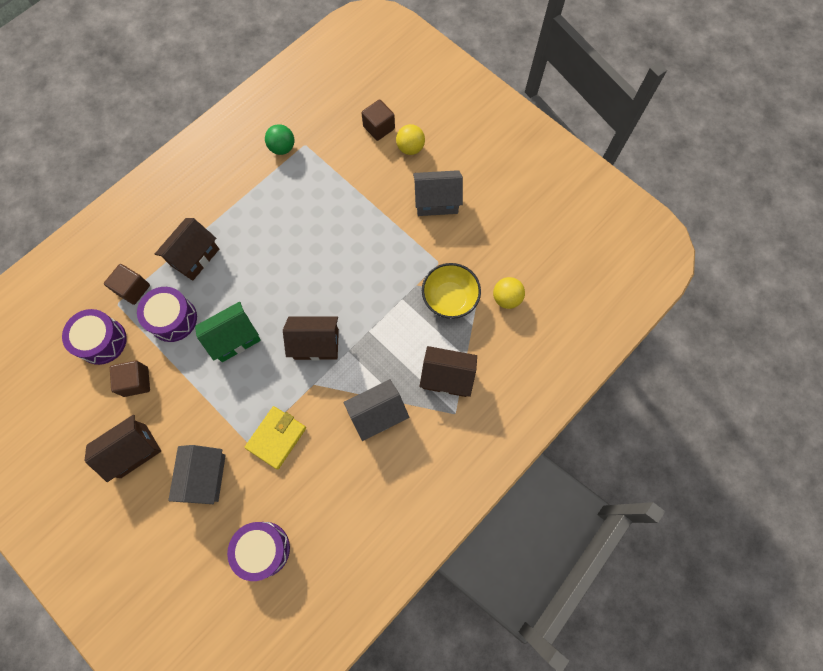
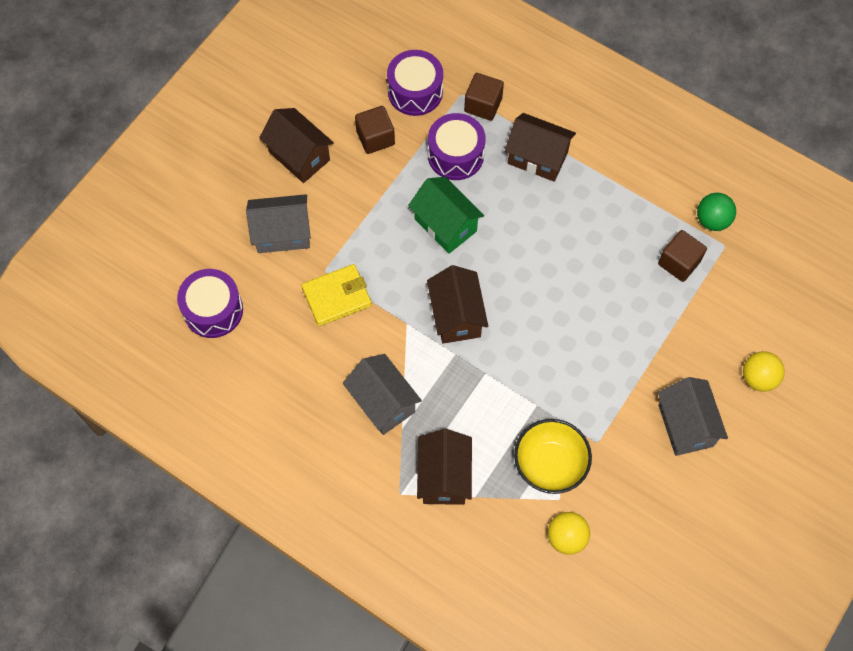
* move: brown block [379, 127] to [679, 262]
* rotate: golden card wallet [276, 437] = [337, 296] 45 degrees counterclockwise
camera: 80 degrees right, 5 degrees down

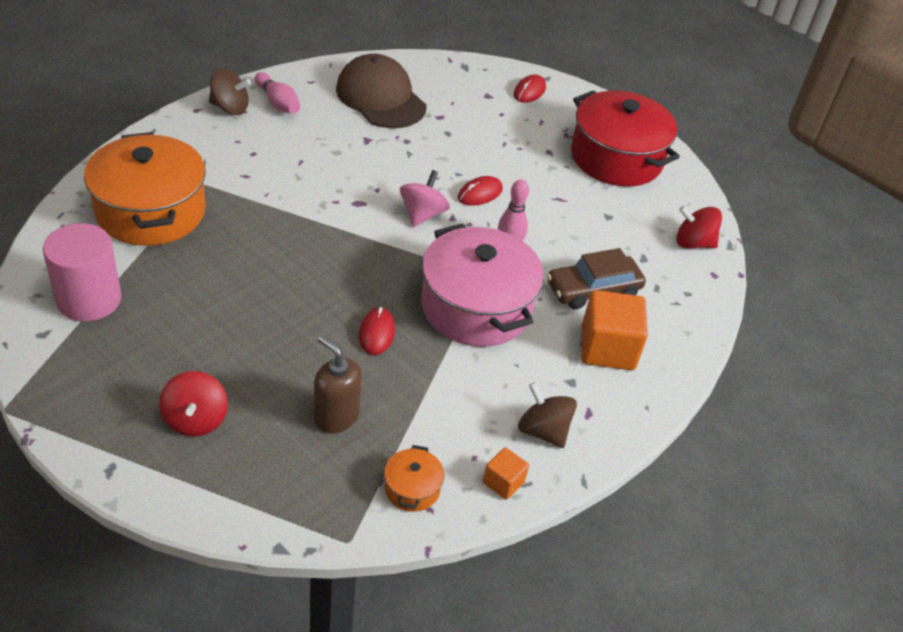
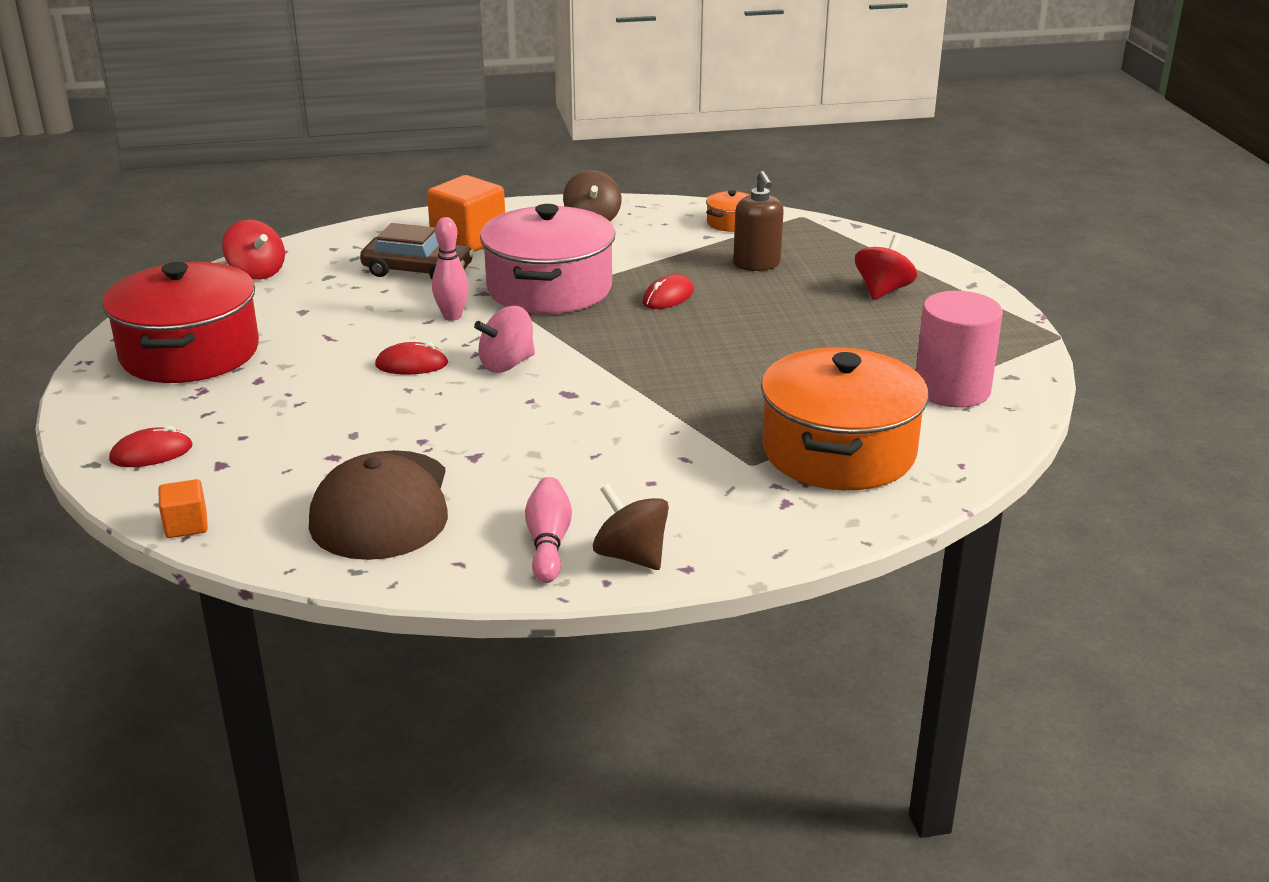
* move: orange block [503, 482] to [186, 525]
camera: 140 degrees left, 15 degrees down

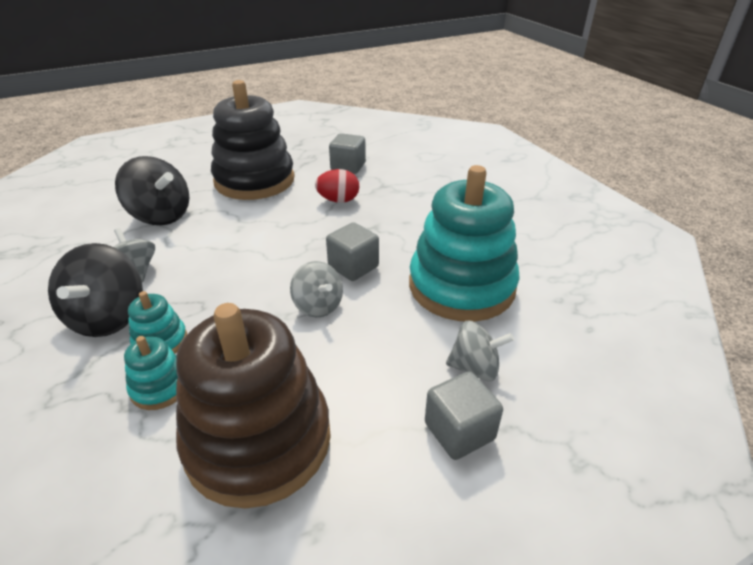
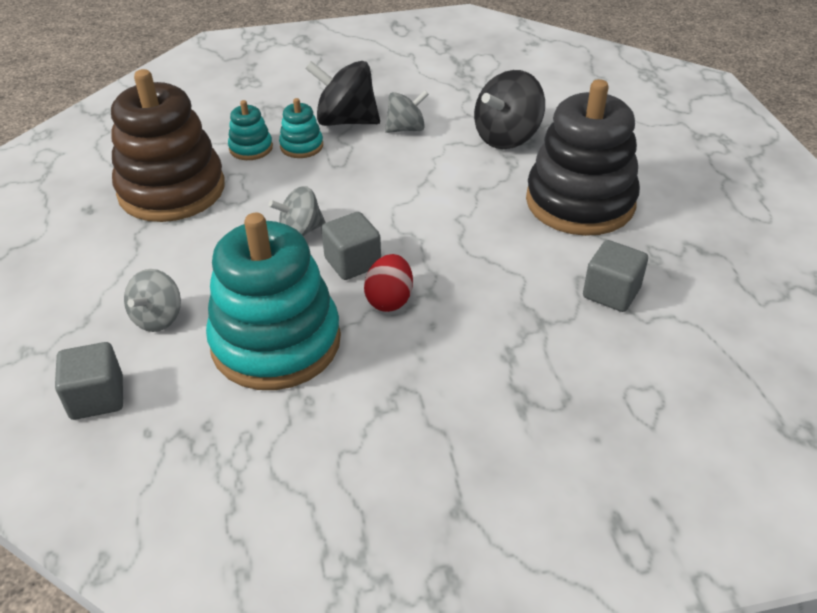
* move: red egg shape [338, 200] to [389, 300]
* move: ash-grey block [459, 431] to [97, 398]
camera: 105 degrees right, 5 degrees up

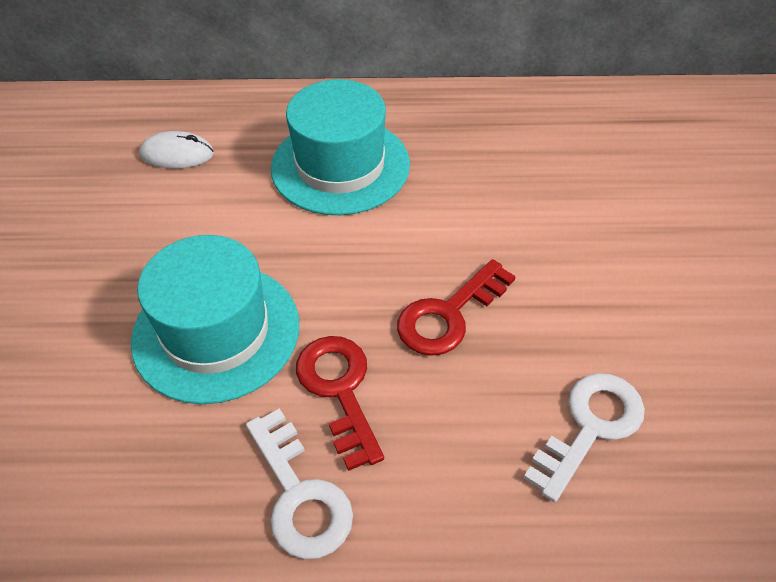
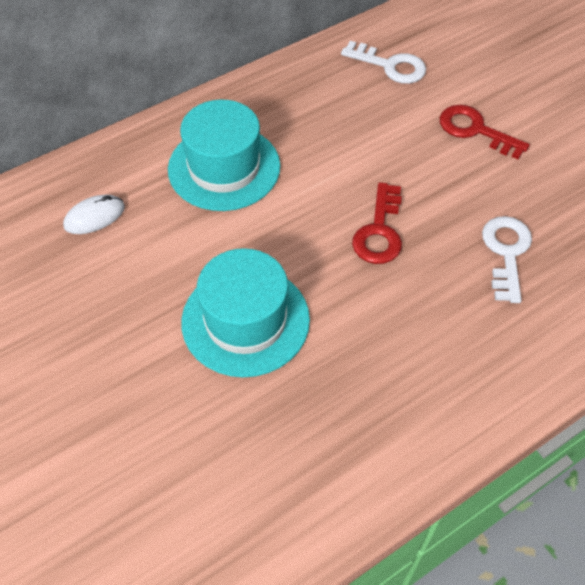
* move: snow-white latchkey [300, 495] to [390, 66]
* move: red latchkey [339, 390] to [475, 130]
camera: 35 degrees left, 5 degrees up

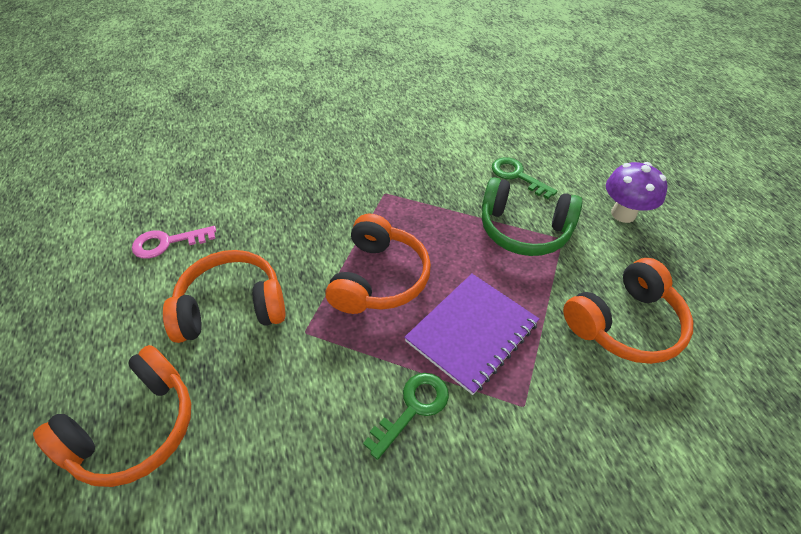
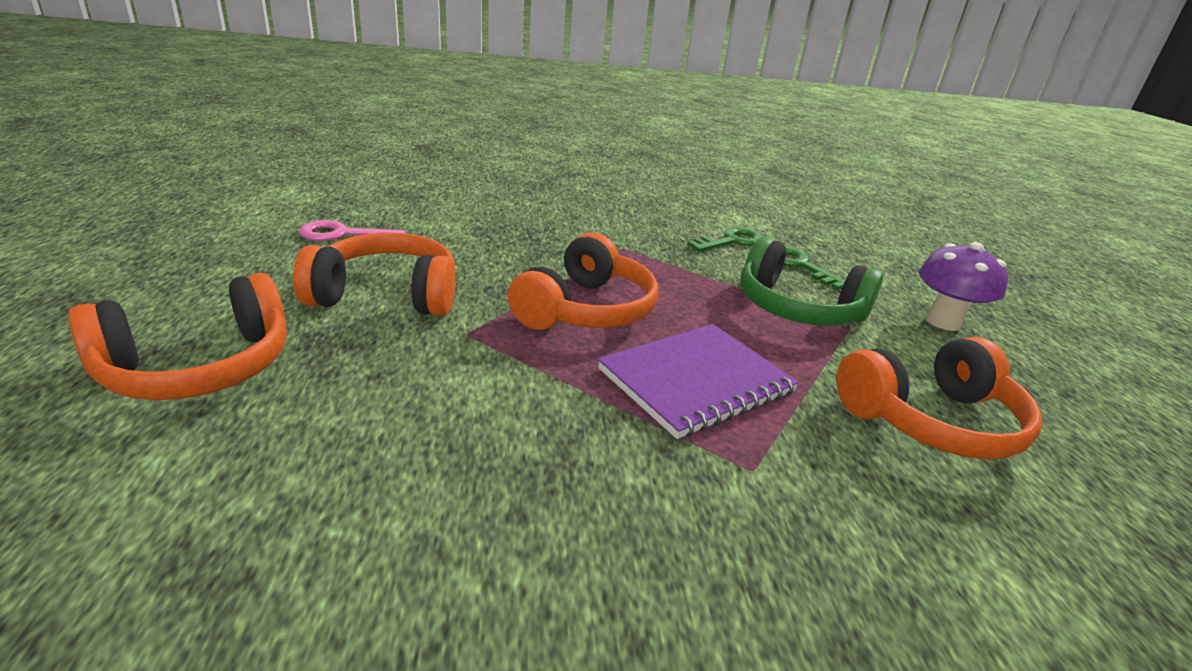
* move: emerald latchkey [413, 408] to [731, 241]
camera: 10 degrees right, 20 degrees down

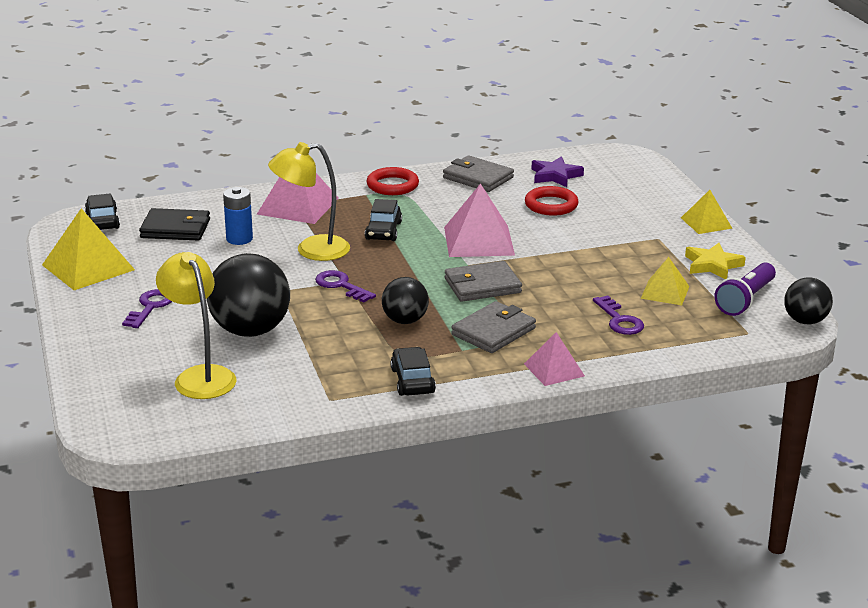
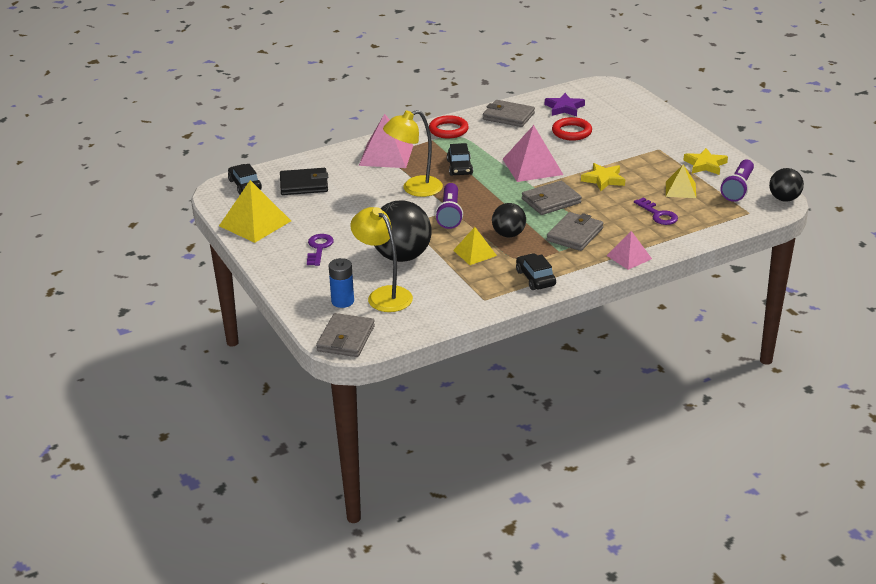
* insert: ash-grey card wallet [346, 338]
* insert: golden five-pointed star [603, 180]
* move: blue battery [239, 239] to [342, 301]
* move: golden pyramid [706, 223] to [475, 253]
* replace: violet latchkey [341, 286] to violet flashlight [450, 214]
camera: 10 degrees left, 5 degrees up

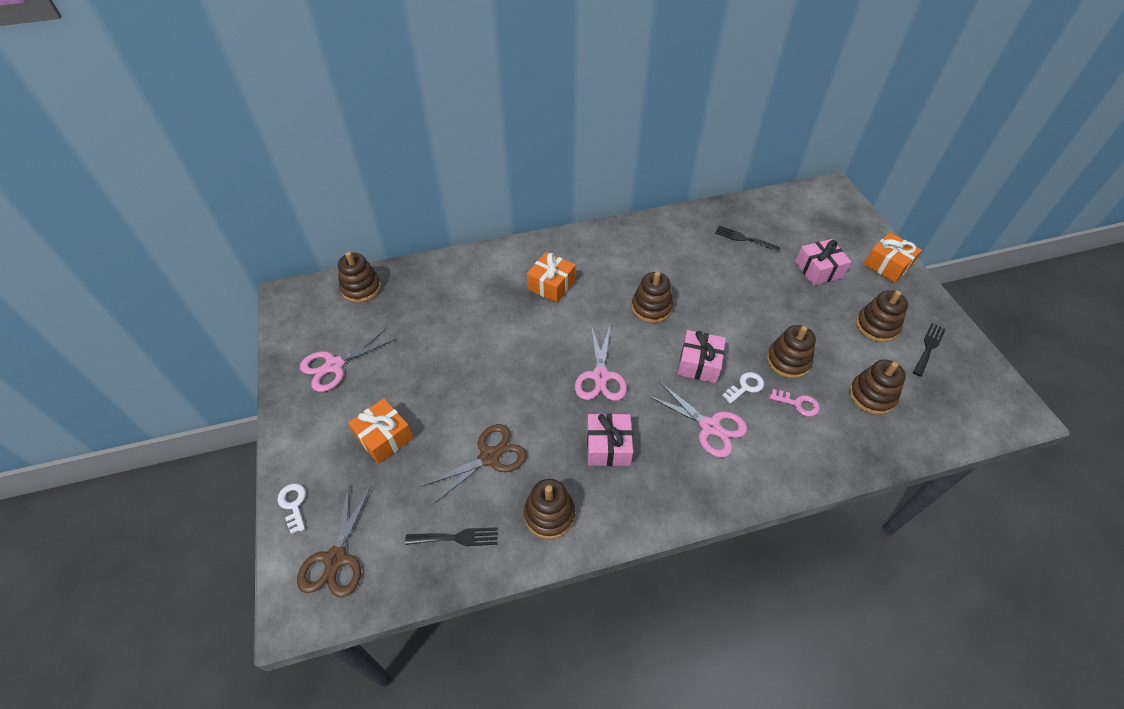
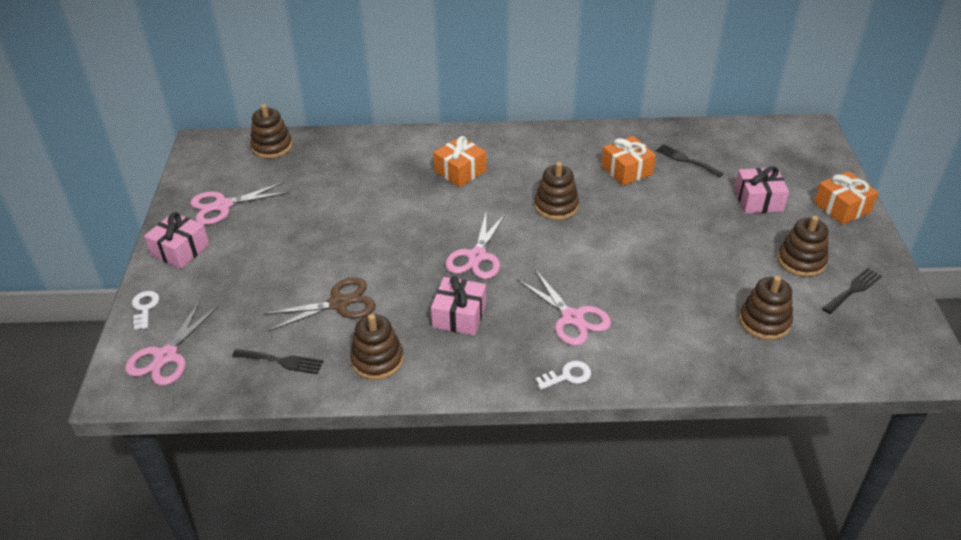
* delete: brown stacking rings [788, 361]
* delete: rose-pink latchkey [798, 404]
* move: orange present [384, 437] to [626, 170]
* move: rose-pink present [699, 364] to [180, 250]
* move: snow-white latchkey [745, 387] to [567, 376]
* recolor: brown scissors [336, 559] to rose-pink scissors [166, 356]
camera: 15 degrees right, 10 degrees down

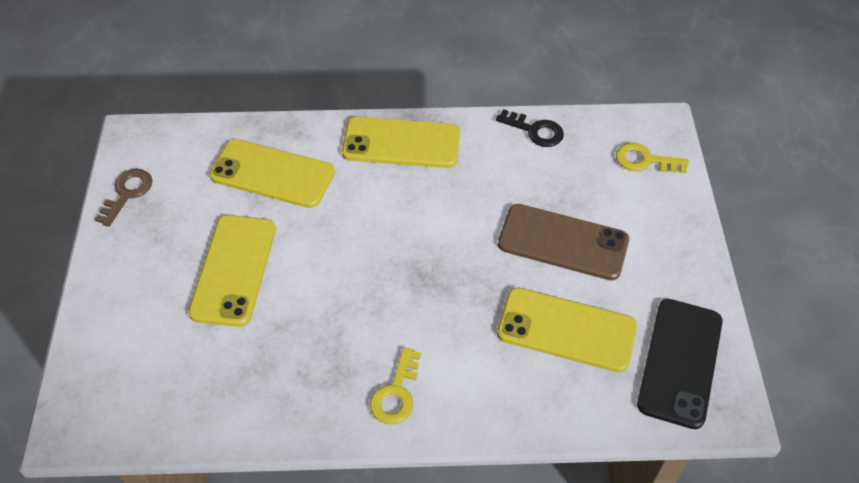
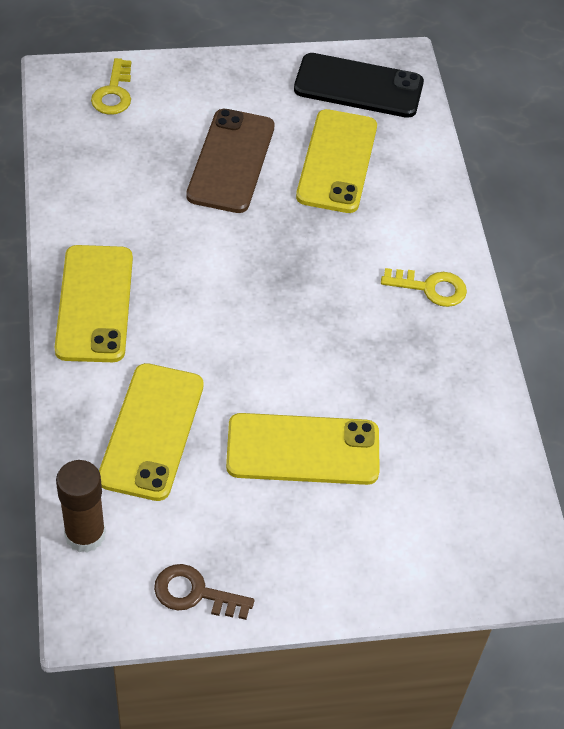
* delete: jet-black latchkey [535, 130]
* insert: brown stick of glue [85, 534]
camera: 100 degrees left, 0 degrees up

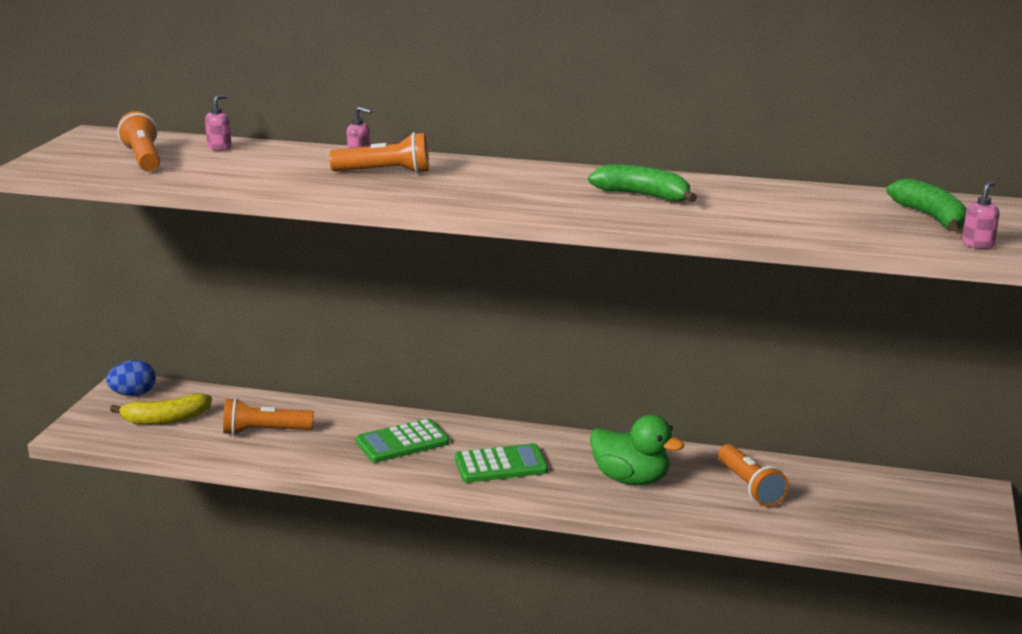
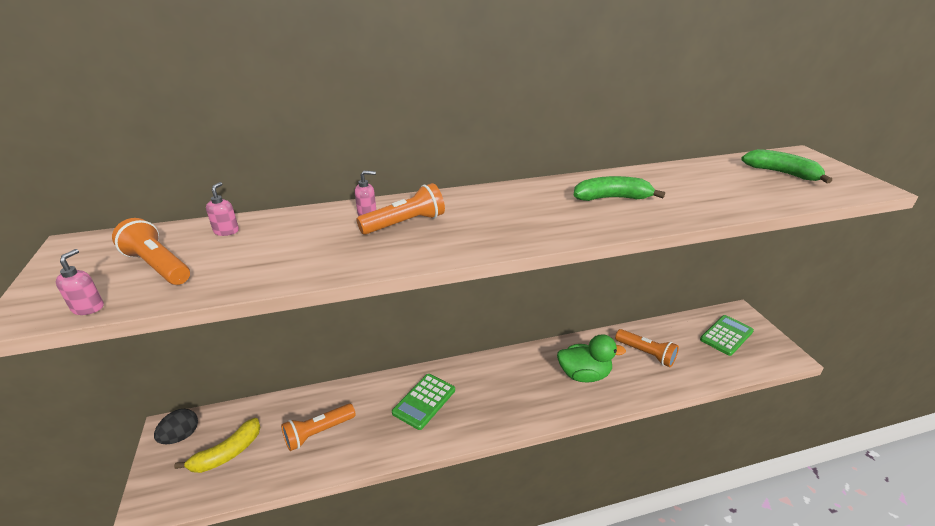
* move: emerald adding machine [500, 465] to [726, 335]
* move: rose-pink soap dispenser [978, 244] to [88, 308]
* recolor: blue egg shape [133, 394] to jet-black egg shape [181, 436]
camera: 30 degrees left, 10 degrees up

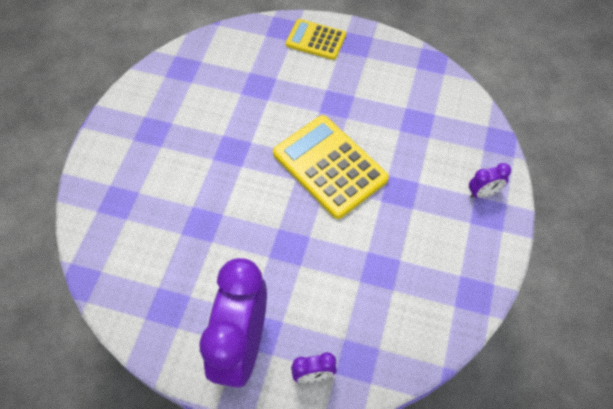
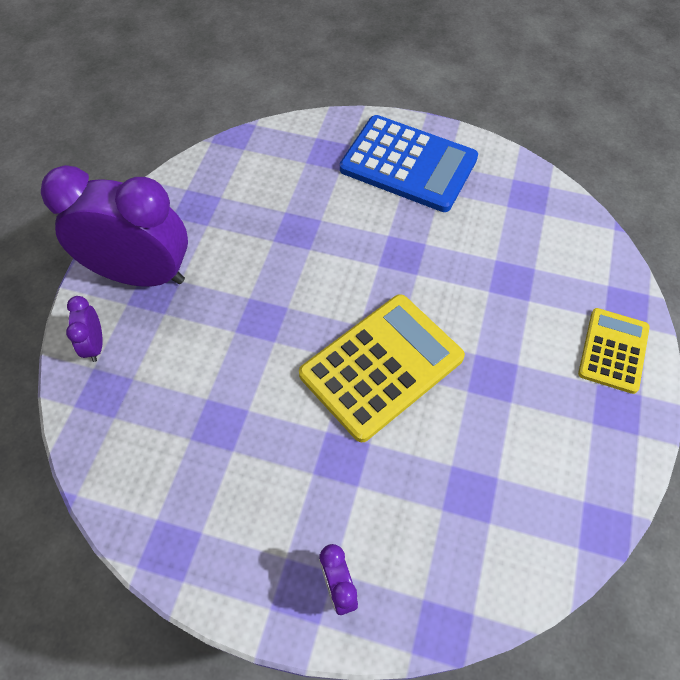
* insert: blue adding machine [408, 164]
camera: 90 degrees right, 0 degrees up

